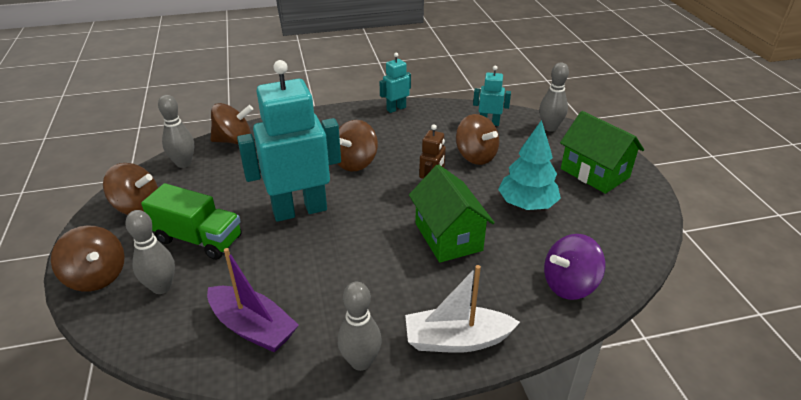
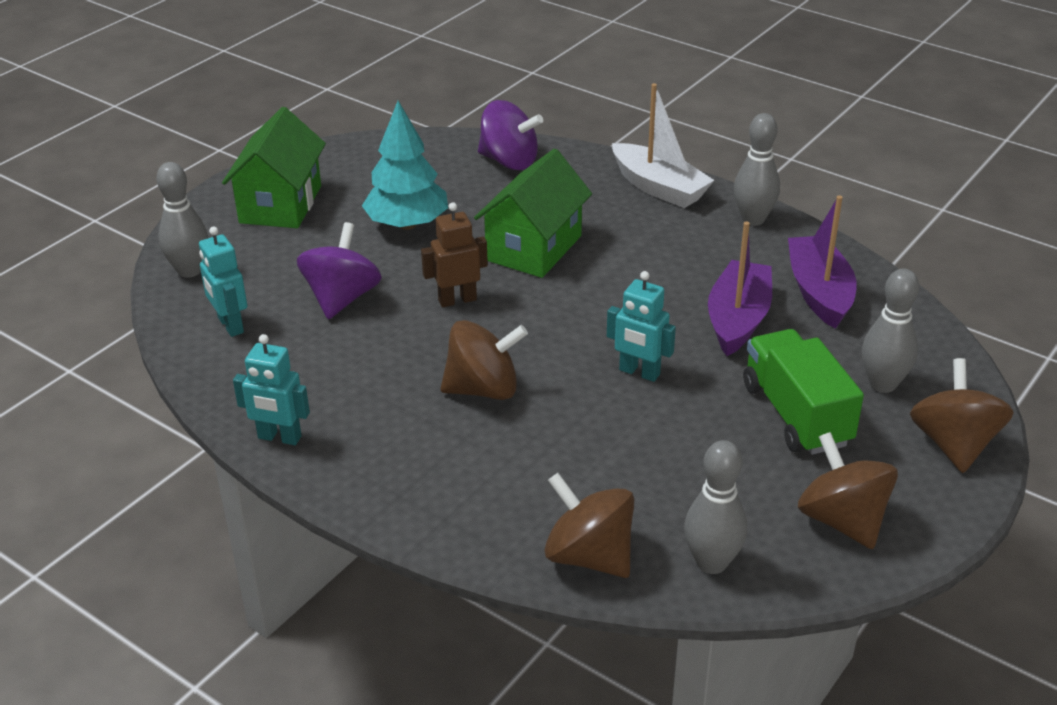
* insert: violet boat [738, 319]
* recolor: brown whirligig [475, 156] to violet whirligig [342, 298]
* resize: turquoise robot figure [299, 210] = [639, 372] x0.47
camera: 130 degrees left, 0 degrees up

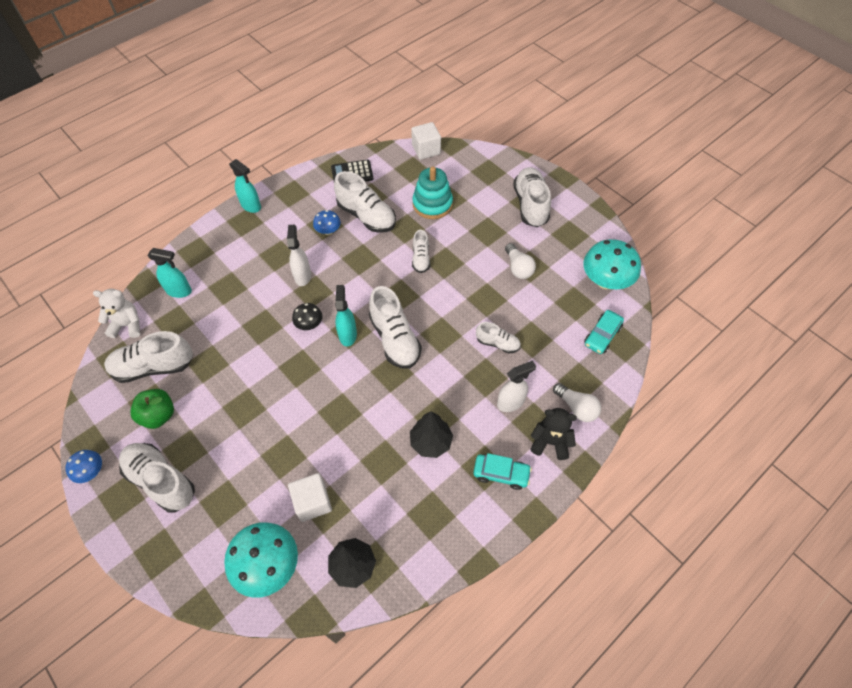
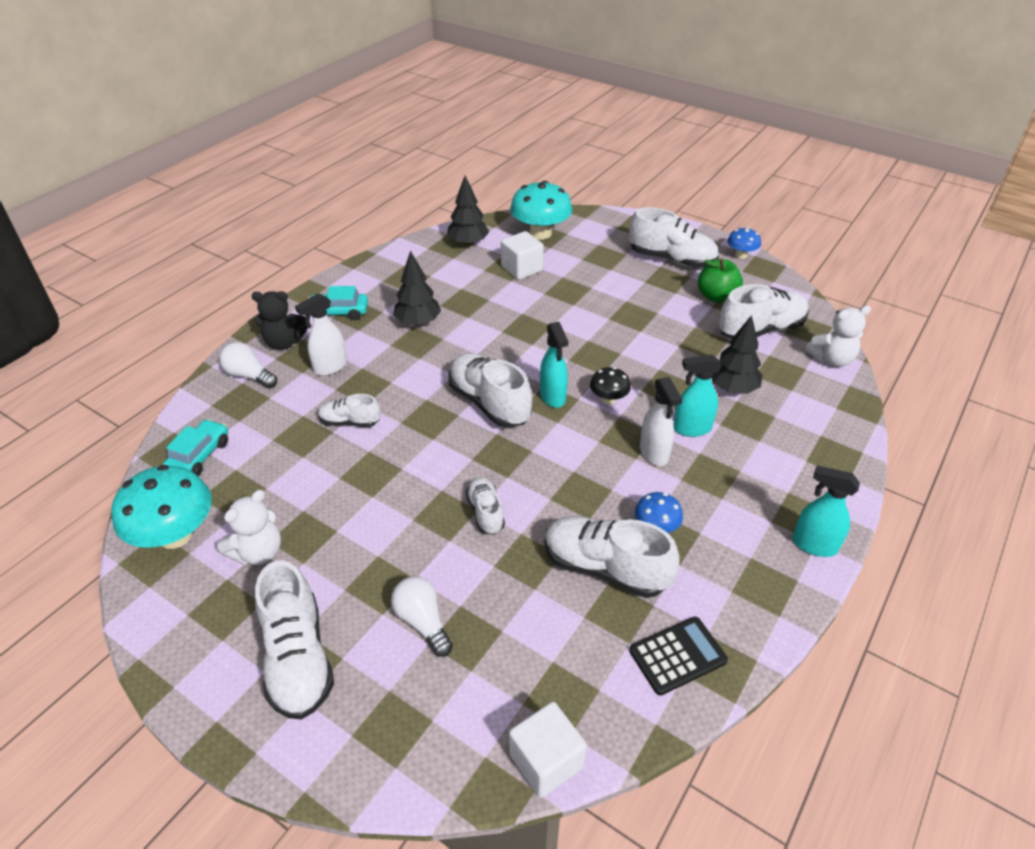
* delete: turquoise stacking rings [432, 204]
* insert: snow-white teddy [258, 552]
* insert: jet-black fir tree [732, 388]
* move: turquoise spray cleaner [179, 291] to [691, 428]
* move: snow-white light bulb [518, 268] to [423, 622]
camera: 165 degrees right, 15 degrees down

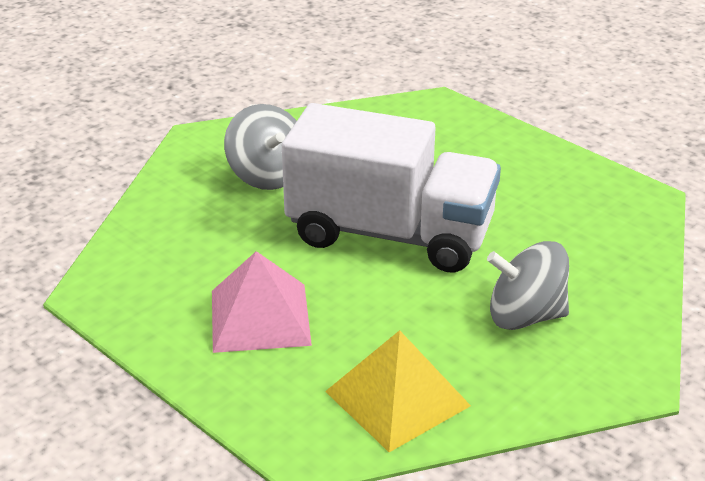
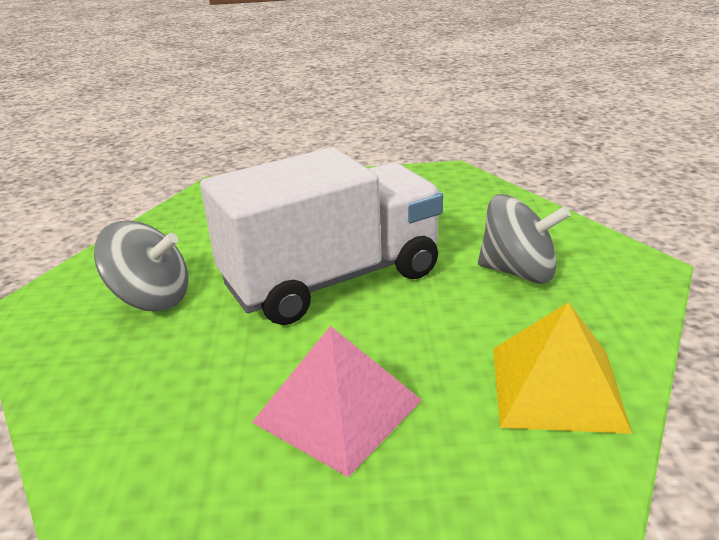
* rotate: ash-grey whirligig [525, 316] = [518, 272] 120 degrees counterclockwise
camera: 45 degrees left, 5 degrees down

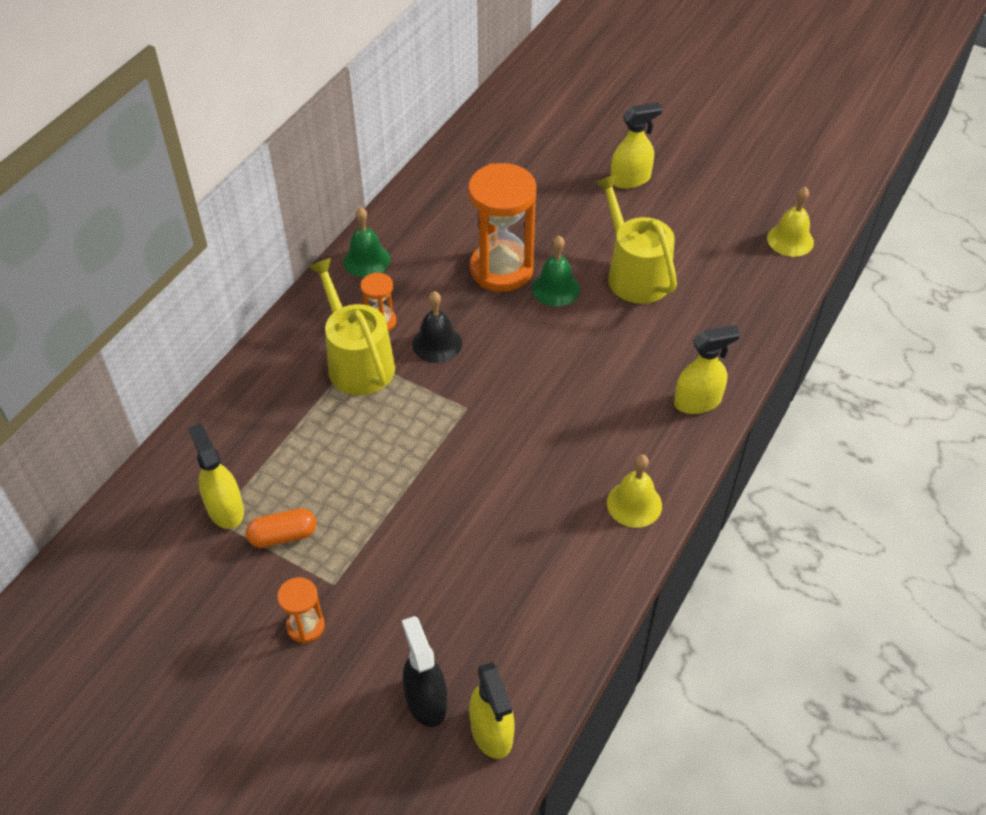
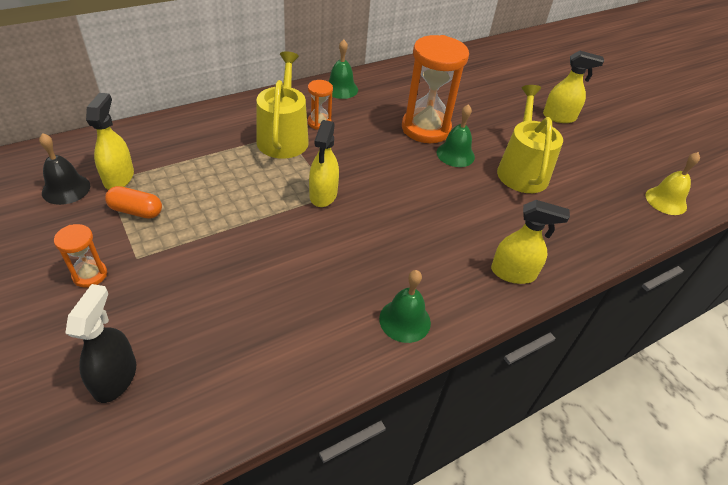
* move: jet-black school bell [437, 343] to [66, 189]
* move: golden spray cleaner [492, 732] to [323, 195]
* recolor: golden school bell [634, 504] to emerald school bell [405, 320]
camera: 25 degrees right, 5 degrees down

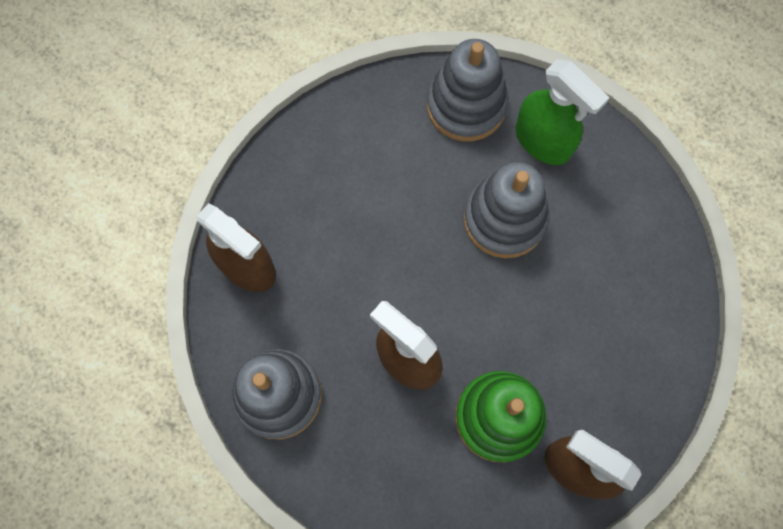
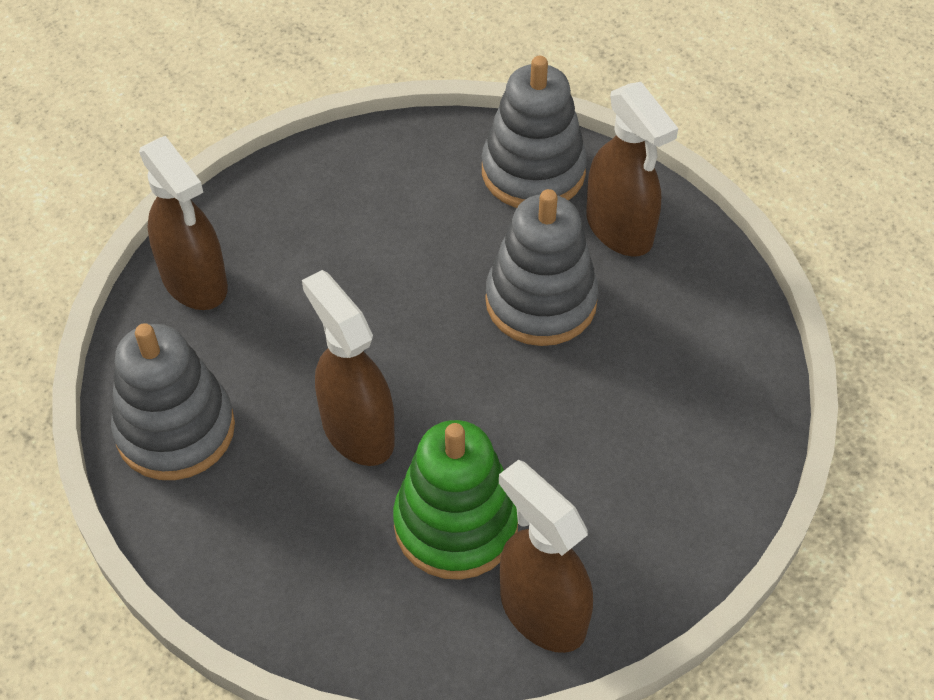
* recolor: emerald spray cleaner [543, 141] to brown spray cleaner [619, 229]
camera: 15 degrees right, 20 degrees down

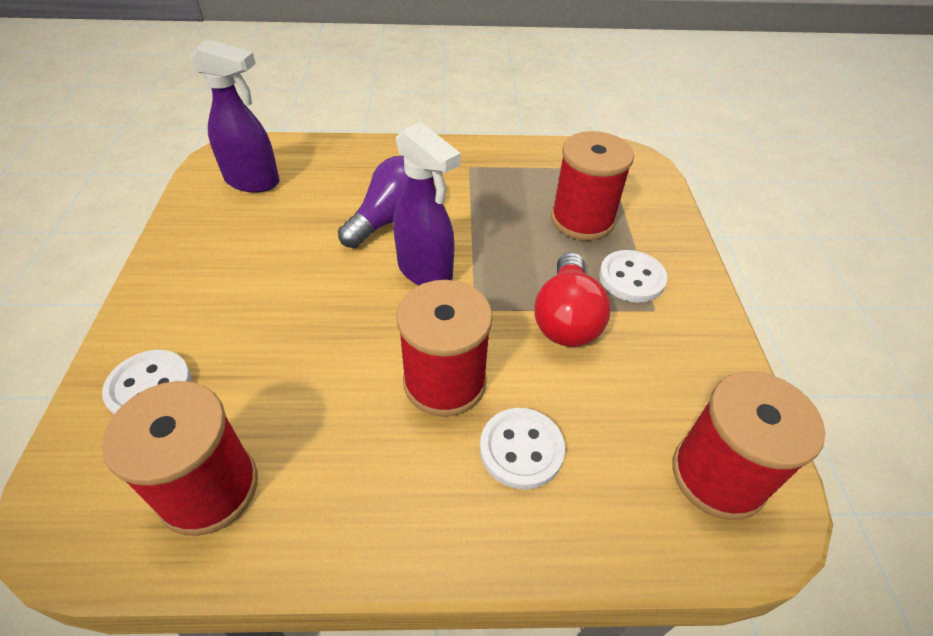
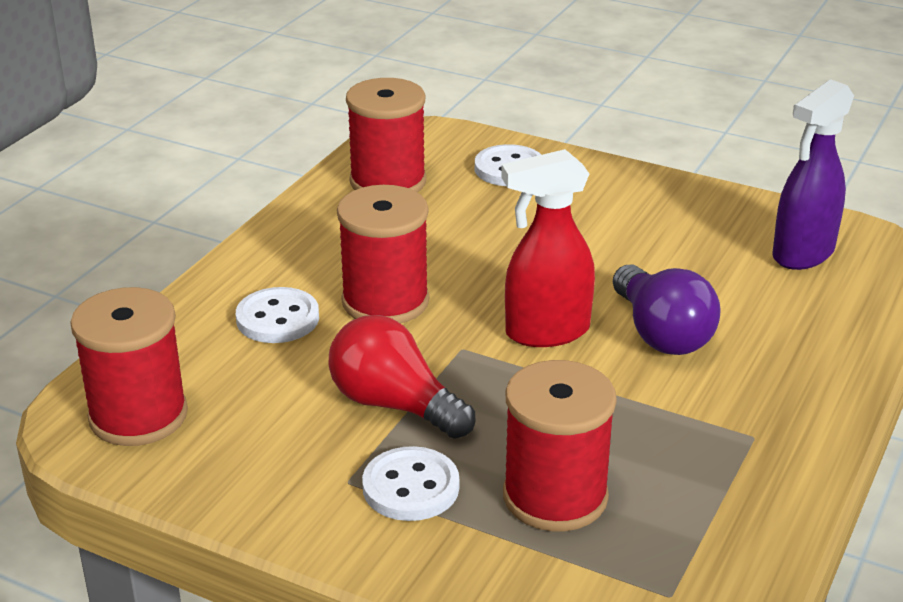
* recolor: violet spray cleaner [425, 271] to red spray cleaner [546, 332]
camera: 120 degrees right, 15 degrees down

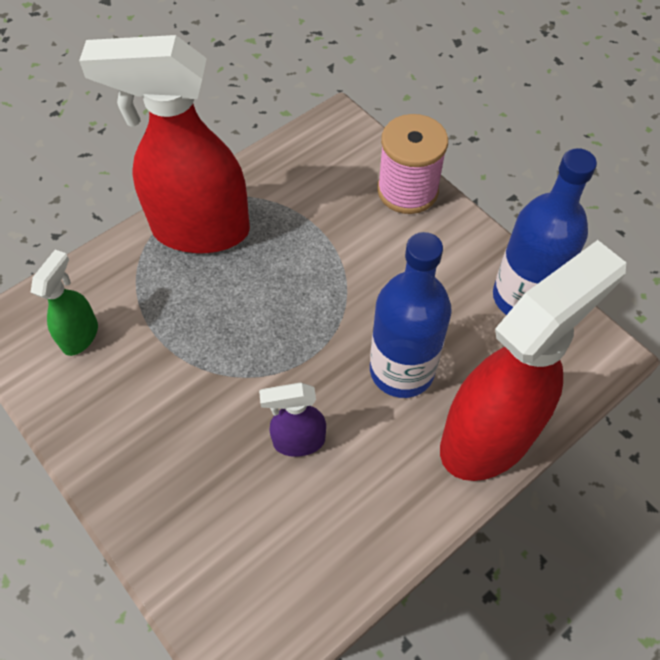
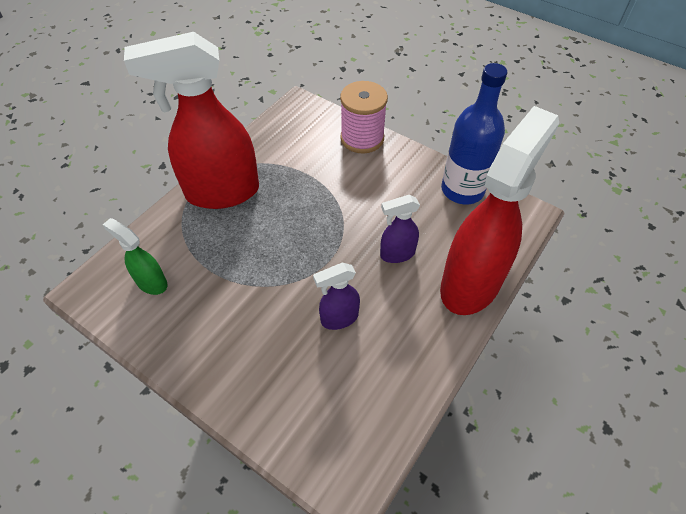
* replace: blue drink bottle [402, 370] to violet spray cleaner [397, 254]
* rotate: emerald spray cleaner [80, 335] = [151, 283] 60 degrees counterclockwise
camera: 15 degrees left, 5 degrees down

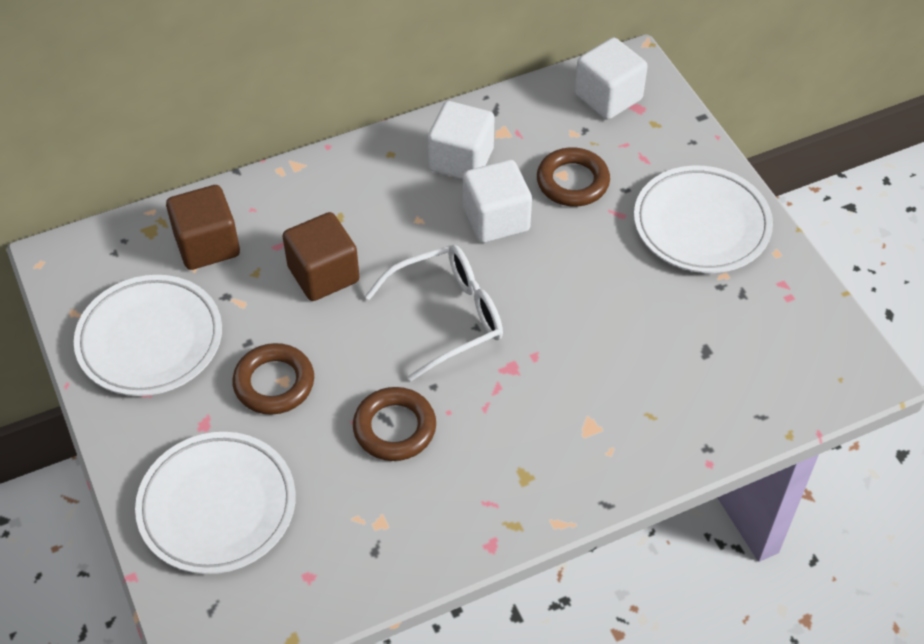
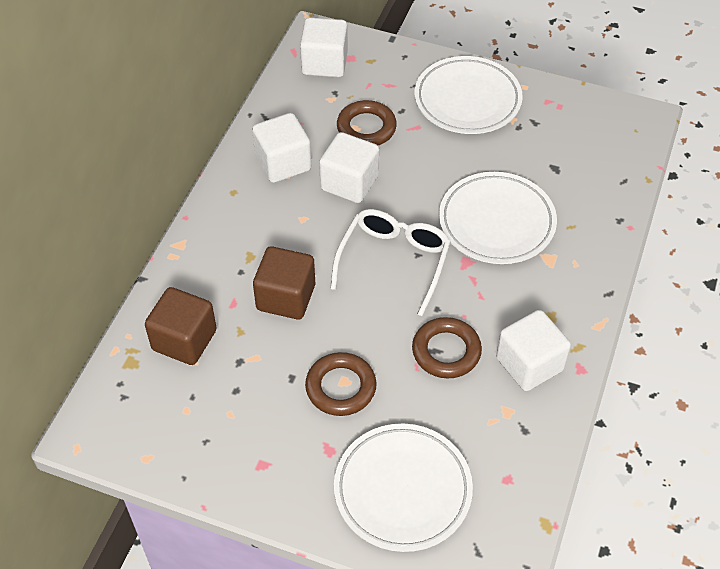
* insert: snow-white block [529, 364]
* move: snow-white dinner plate [150, 340] to [496, 222]
camera: 45 degrees left, 0 degrees up

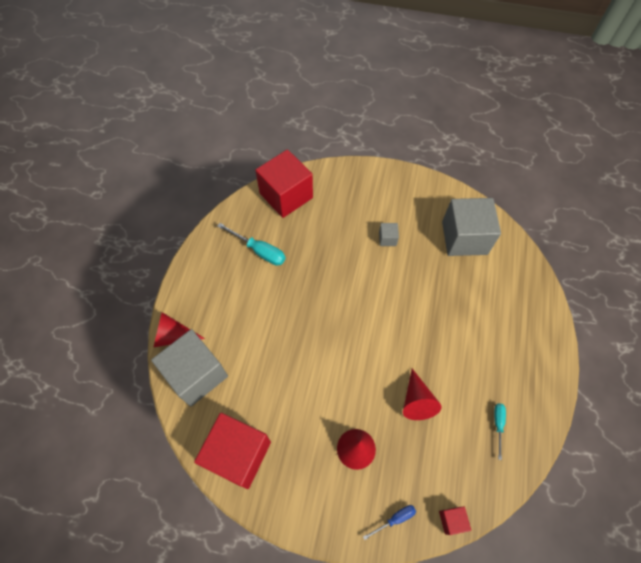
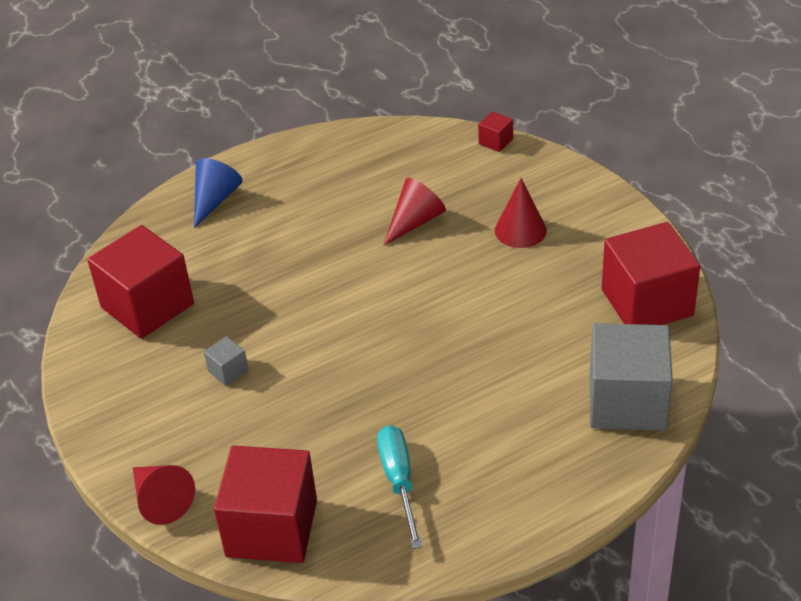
* delete: blue hand screwdriver [395, 519]
* delete: turquoise hand screwdriver [498, 425]
* insert: blue cone shape [215, 200]
* move: red cone shape [173, 336] to [161, 500]
* recolor: ash-grey block [464, 238] to red block [147, 306]
camera: 130 degrees left, 20 degrees down

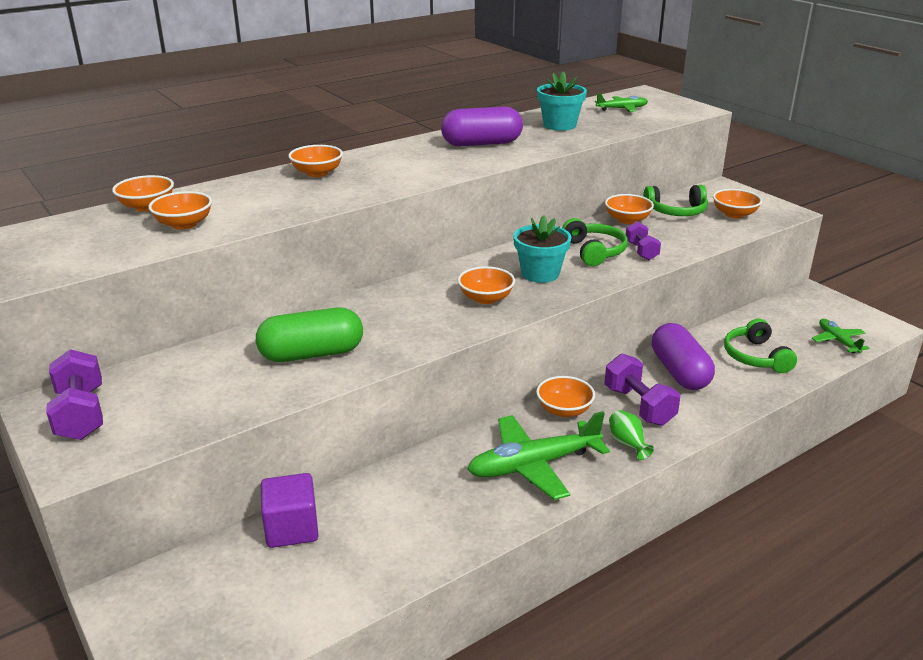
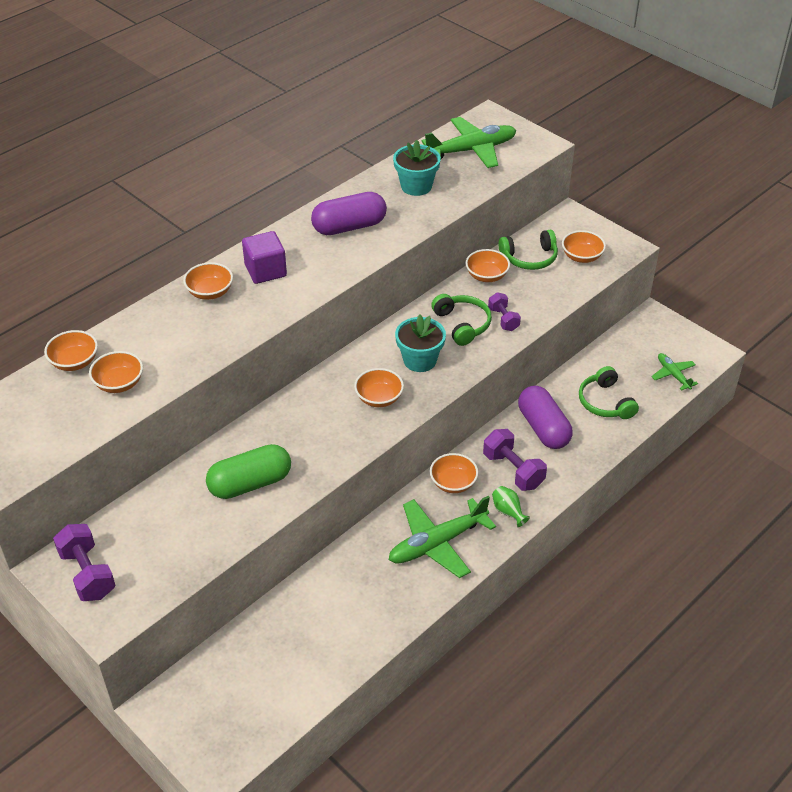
* move: violet block [292, 528] to [265, 271]
* resize: emerald plane [622, 109] = [471, 150] x1.88
camera: 10 degrees left, 15 degrees up

